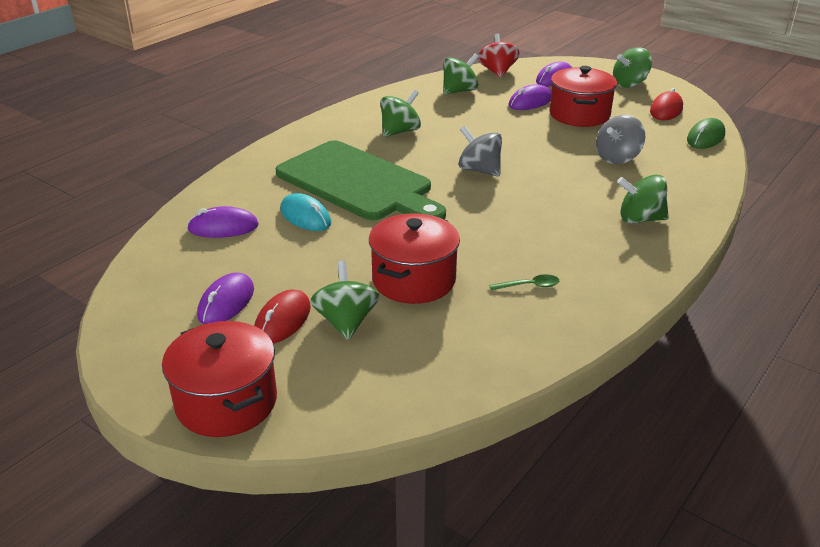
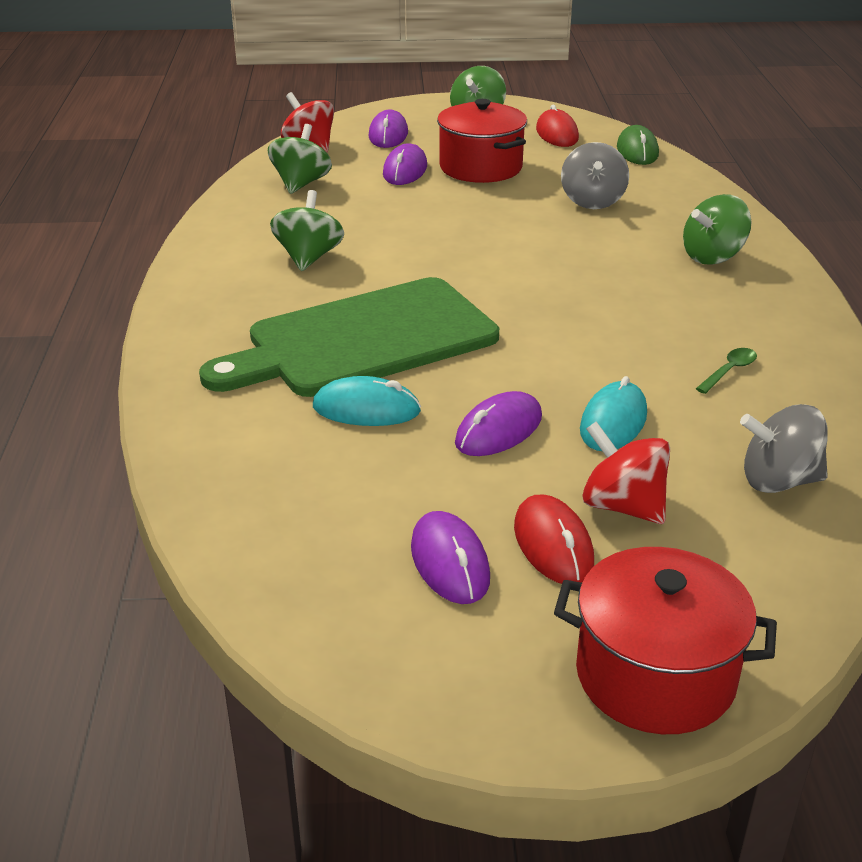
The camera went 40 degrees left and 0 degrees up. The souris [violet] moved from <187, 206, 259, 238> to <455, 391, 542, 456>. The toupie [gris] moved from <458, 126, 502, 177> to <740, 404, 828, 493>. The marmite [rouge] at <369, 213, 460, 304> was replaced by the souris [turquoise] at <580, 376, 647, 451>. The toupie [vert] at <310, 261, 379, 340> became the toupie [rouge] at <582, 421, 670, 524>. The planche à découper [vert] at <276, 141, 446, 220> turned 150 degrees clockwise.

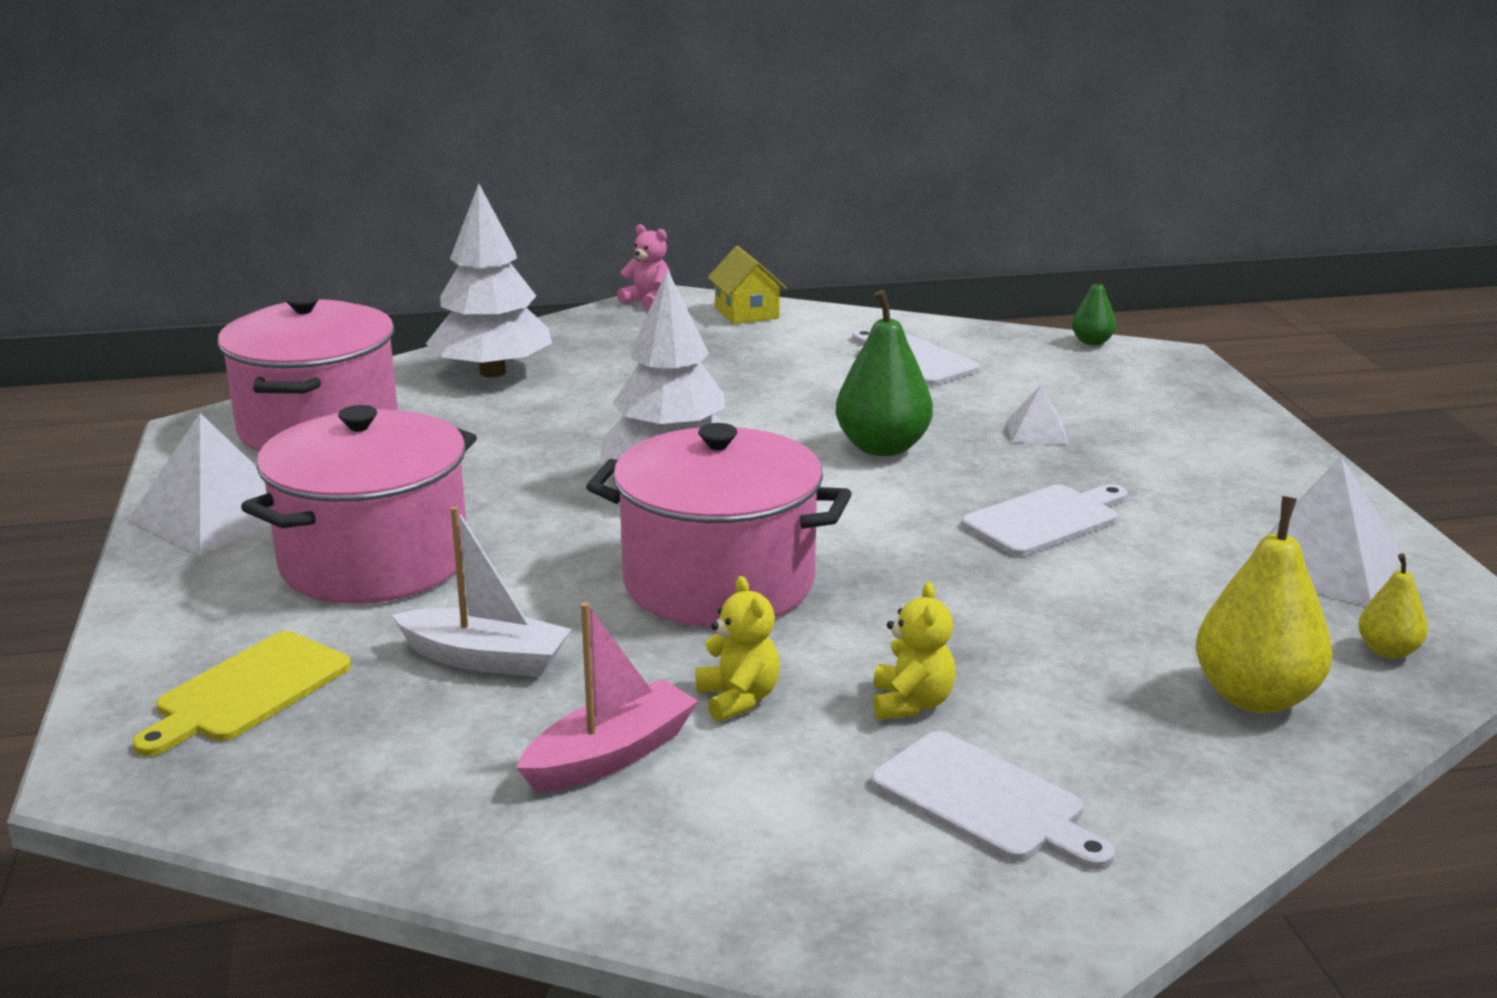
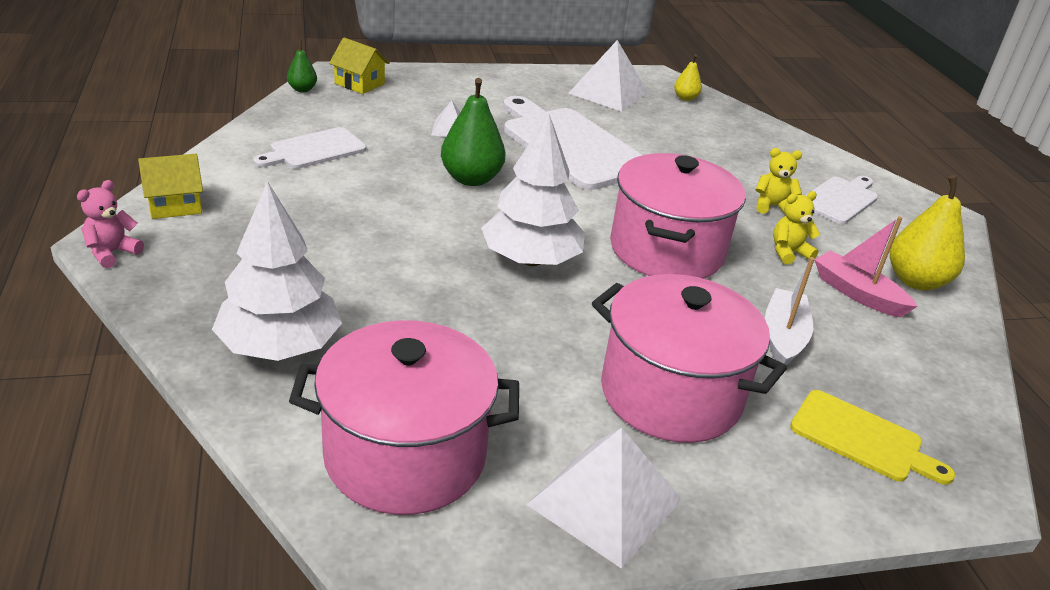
The camera went 95 degrees left and 10 degrees up. The maison [jaune] at <329, 37, 390, 94> appeared. The poire [jaune] moved from <1196, 496, 1333, 713> to <890, 175, 965, 290>. The planche à découper [blanc] at <962, 484, 1128, 556> changed to 1.82 times the size.

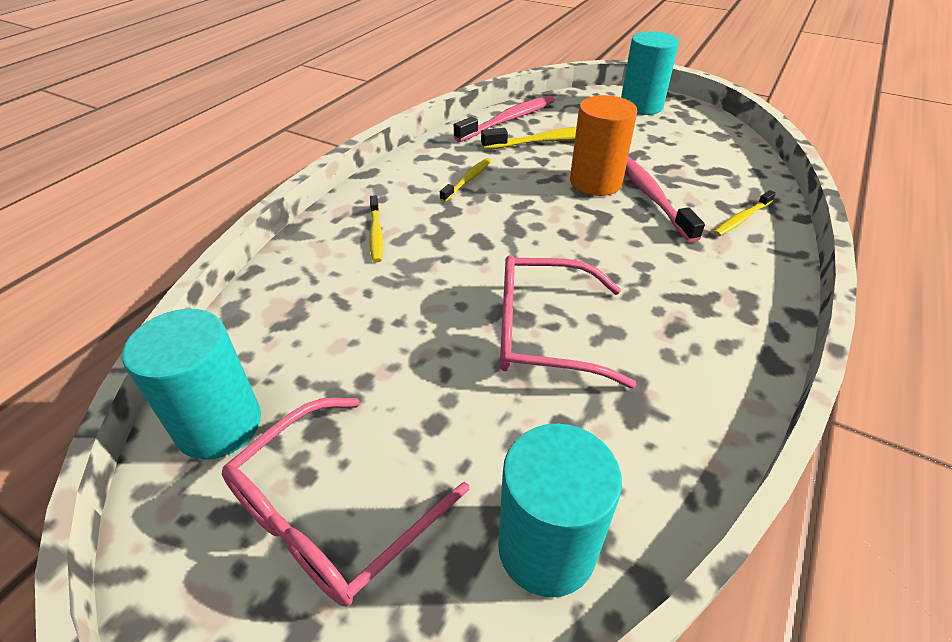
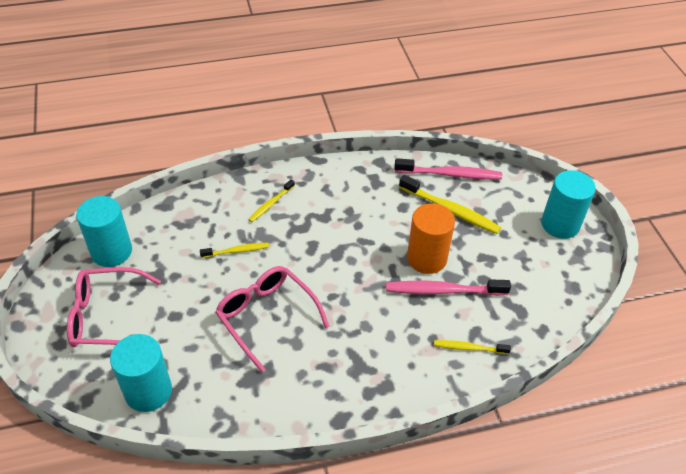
The camera went 45 degrees right and 5 degrees up. The brosse à dents [jaune] moved from <440, 158, 492, 202> to <200, 243, 269, 258>. The brosse à dents [rose] at <625, 156, 705, 243> turned 120 degrees counterclockwise.

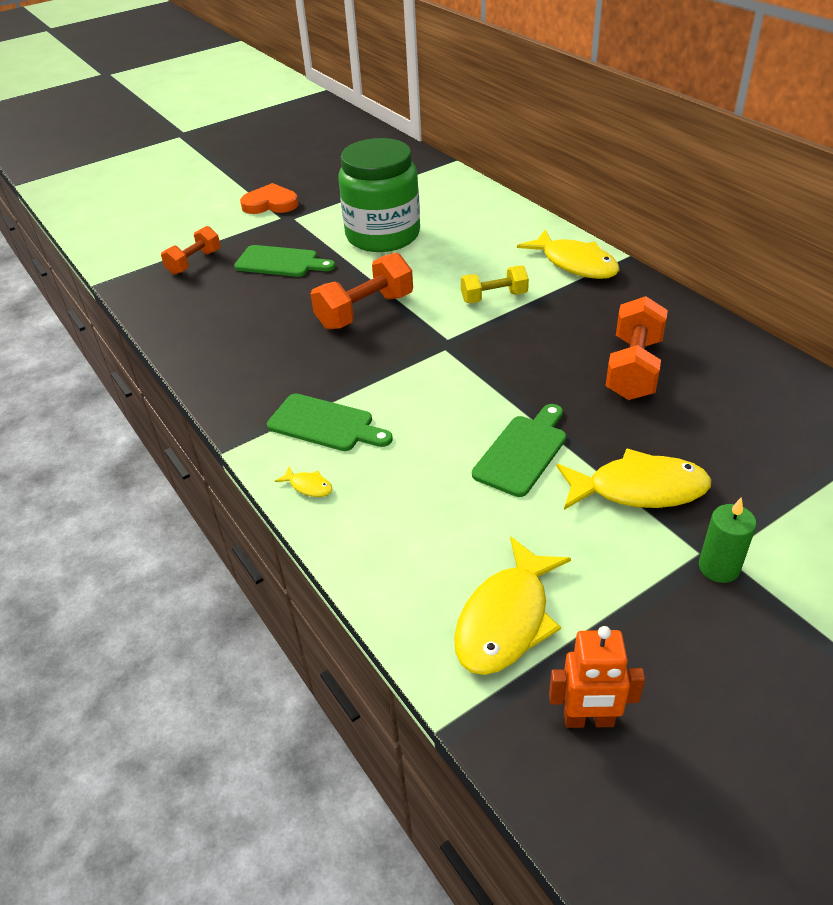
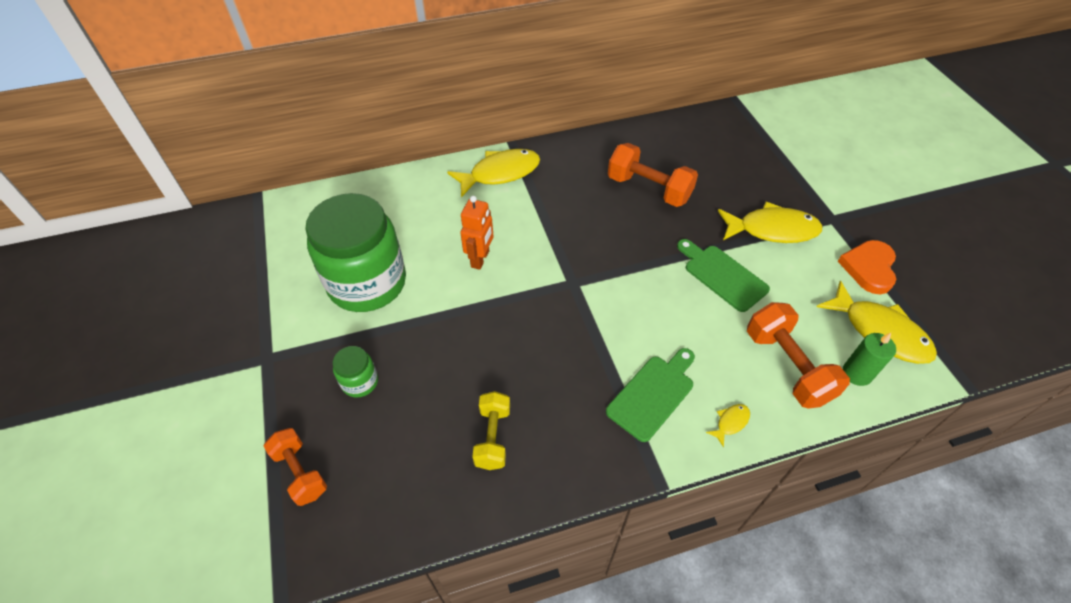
The camera went 75 degrees left and 10 degrees up. The cœur [orange] moved from <240, 183, 298, 214> to <838, 240, 896, 294>. The haltère [orange] moved from <311, 253, 413, 330> to <747, 302, 850, 409>. The haltère [jaune] moved from <461, 266, 529, 303> to <472, 391, 510, 470>. The robot [orange] moved from <549, 626, 645, 728> to <460, 196, 494, 270>. The bougie [vert] moved from <699, 497, 756, 583> to <843, 333, 896, 386>. The planche à découper [vert] at <234, 245, 335, 277> was replaced by the bocal [vert] at <333, 346, 378, 398>. The poisson [jaune] at <556, 448, 711, 510> turned 75 degrees clockwise.

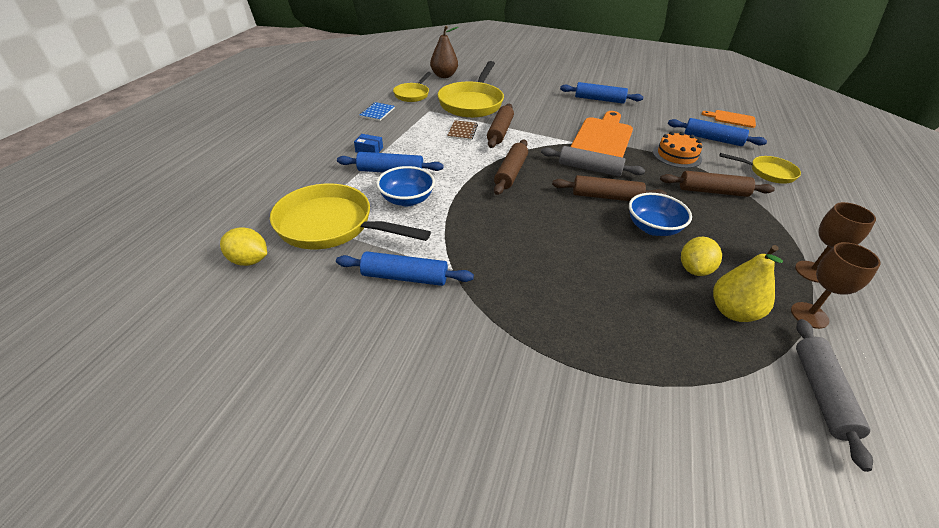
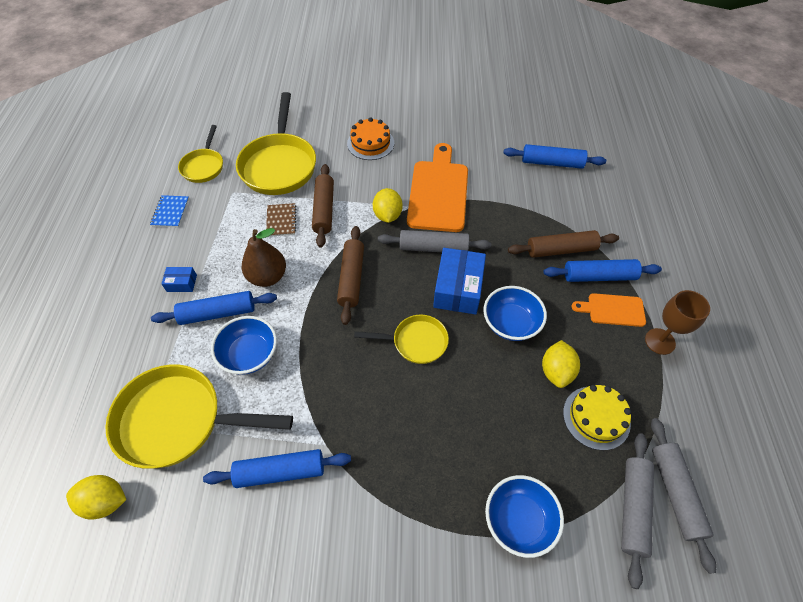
The camera went 15 degrees left and 15 degrees up. The verre à pied [marron] at <791, 242, 881, 329> disappeared. The citron [jaune] at <373, 188, 403, 223> appeared. The bol [bleu] at <485, 475, 564, 558> appeared. The rouleau à pâtisserie [gris] at <621, 433, 654, 589> appeared. The poire [marron] moved from <430, 26, 458, 78> to <242, 228, 286, 287>. The rouleau à pâtisserie [bleu] moved from <560, 82, 643, 104> to <543, 259, 662, 282>. The gâteau [orange] moved from <653, 132, 702, 168> to <347, 117, 394, 160>. The planche à découper [orange] moved from <701, 110, 756, 128> to <571, 293, 646, 327>. The poêle [jaune] moved from <720, 153, 801, 184> to <354, 315, 449, 364>. The rouleau à pâtisserie [marron] at <552, 175, 667, 201> was replaced by the boîte [bleu] at <433, 248, 486, 314>. The poire [jaune] at <713, 245, 783, 322> was replaced by the gâteau [jaune] at <563, 385, 631, 450>.

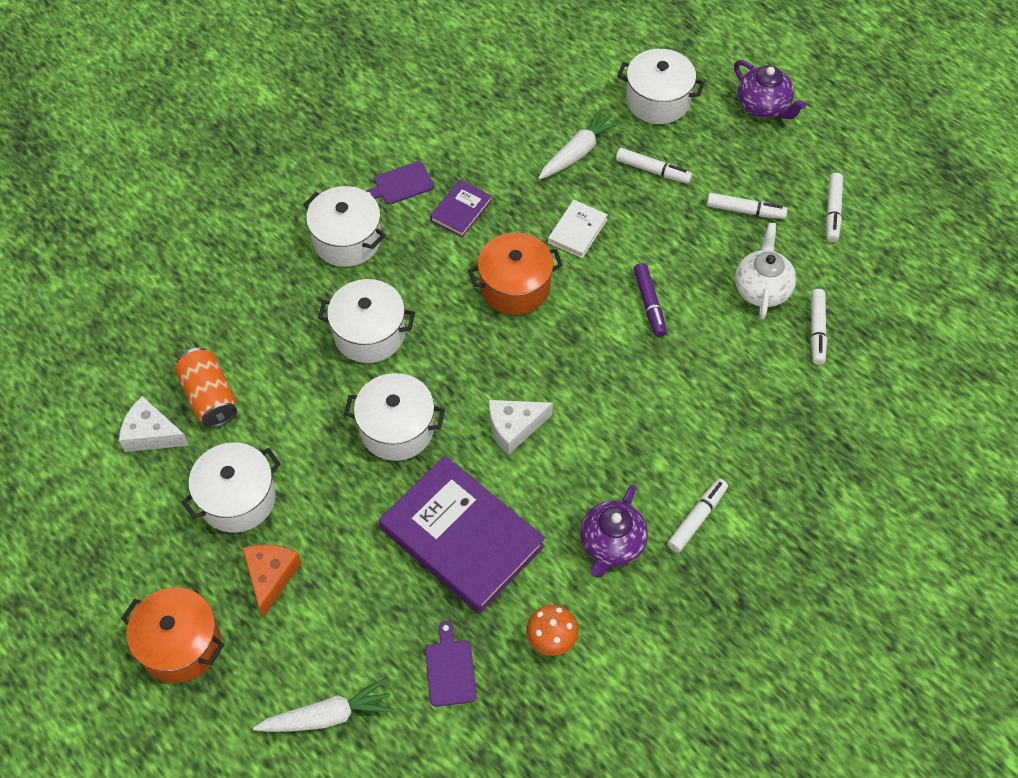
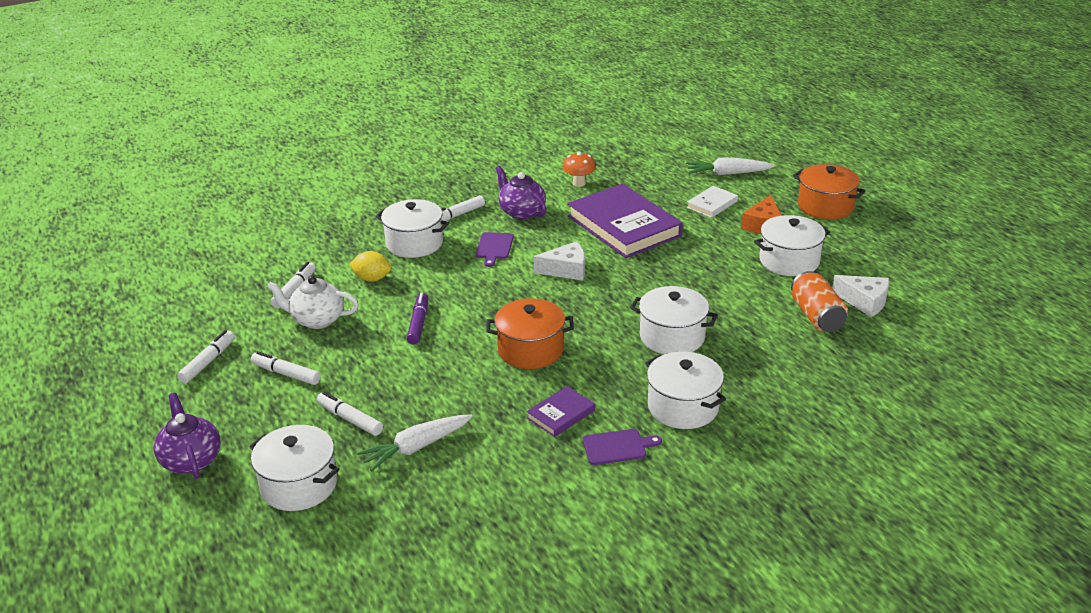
The camera went 165 degrees left and 25 degrees down. The citron [jaune] at <349, 251, 391, 282> appeared. The marmite [blanc] moved from <344, 373, 445, 461> to <376, 199, 449, 258>. The planche à découper [violet] moved from <425, 621, 477, 707> to <476, 232, 514, 267>. The livre [blanc] moved from <548, 200, 608, 258> to <687, 186, 738, 218>. The théière [violet] at <580, 485, 648, 578> turned 75 degrees counterclockwise. The théière [blanc] at <735, 223, 796, 319> turned 75 degrees clockwise.

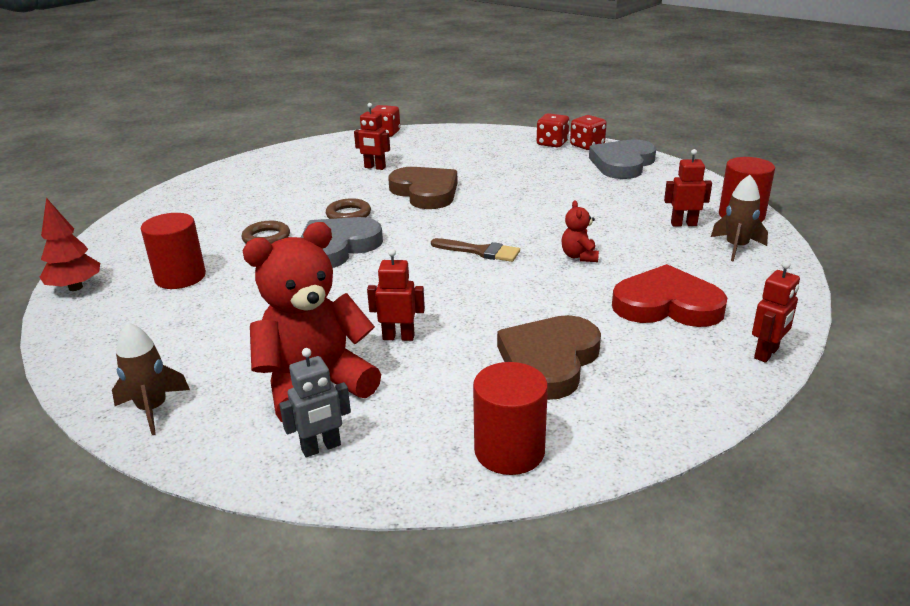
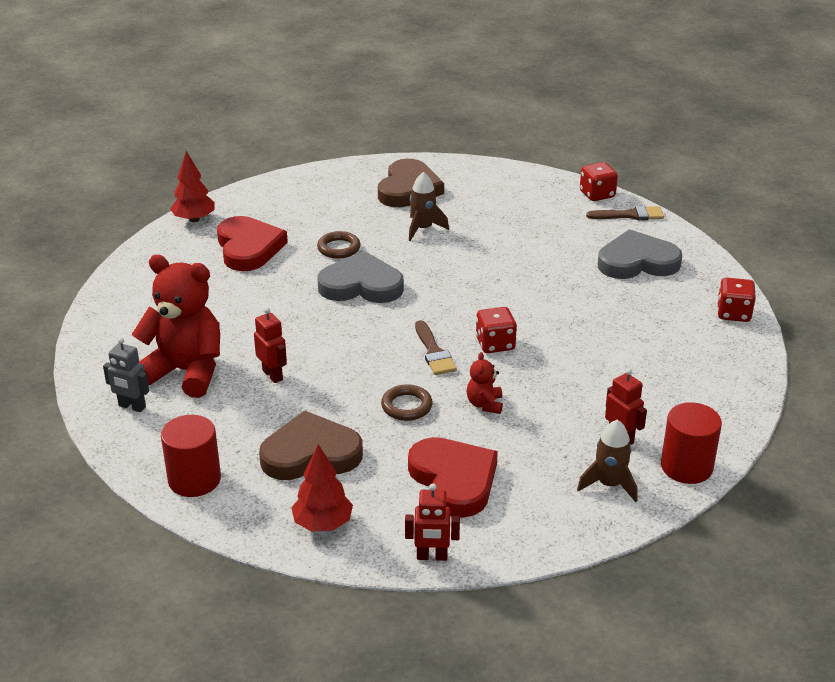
The camera went 50 degrees right and 5 degrees up. The robot [rouge] at <354, 103, 390, 170> disappeared. The arbre [rouge] at <291, 444, 353, 532> appeared. The pinceau [marron] at <586, 206, 664, 220> appeared. The fusée [marron] moved from <112, 322, 190, 435> to <409, 172, 449, 241>. The anneau [marron] moved from <326, 198, 371, 219> to <381, 384, 433, 421>. The cœur [marron] moved from <388, 167, 458, 209> to <378, 159, 444, 207>. The dé [rouge] moved from <537, 113, 569, 147> to <476, 307, 517, 353>. The cœur [gris] moved from <589, 139, 656, 179> to <598, 229, 682, 279>. The cylindre [rouge] at <141, 213, 206, 289> was replaced by the cœur [rouge] at <217, 216, 288, 271>. The ours en peluche [rouge] at <561, 201, 599, 262> turned 45 degrees counterclockwise.

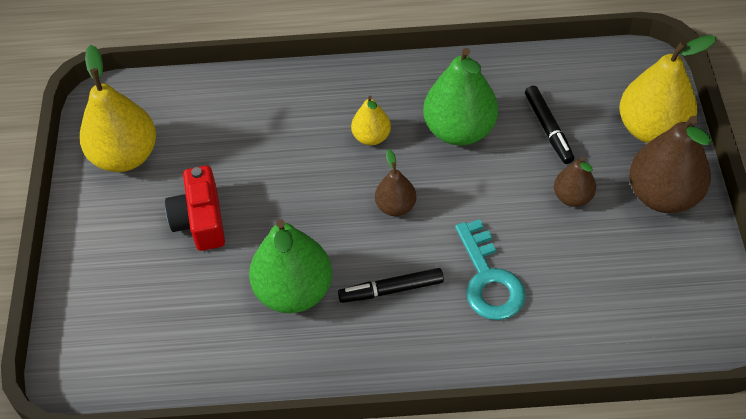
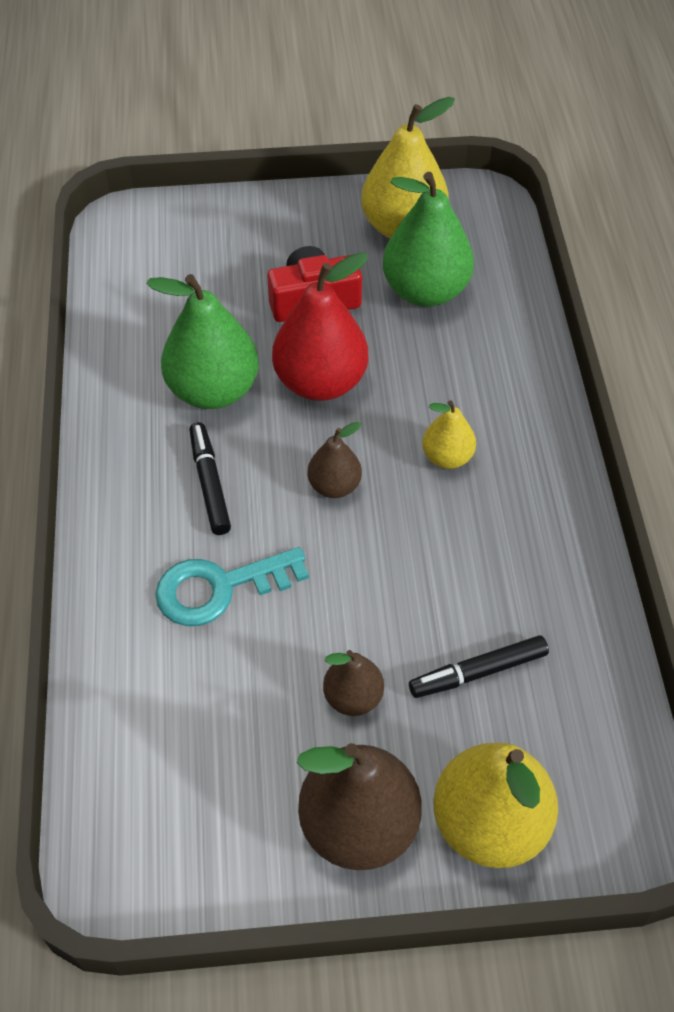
The camera went 85 degrees right and 0 degrees up. The poire [rouge] at <272, 252, 368, 401> appeared. The poire [vert] moved from <423, 48, 498, 145> to <383, 172, 474, 307>.

